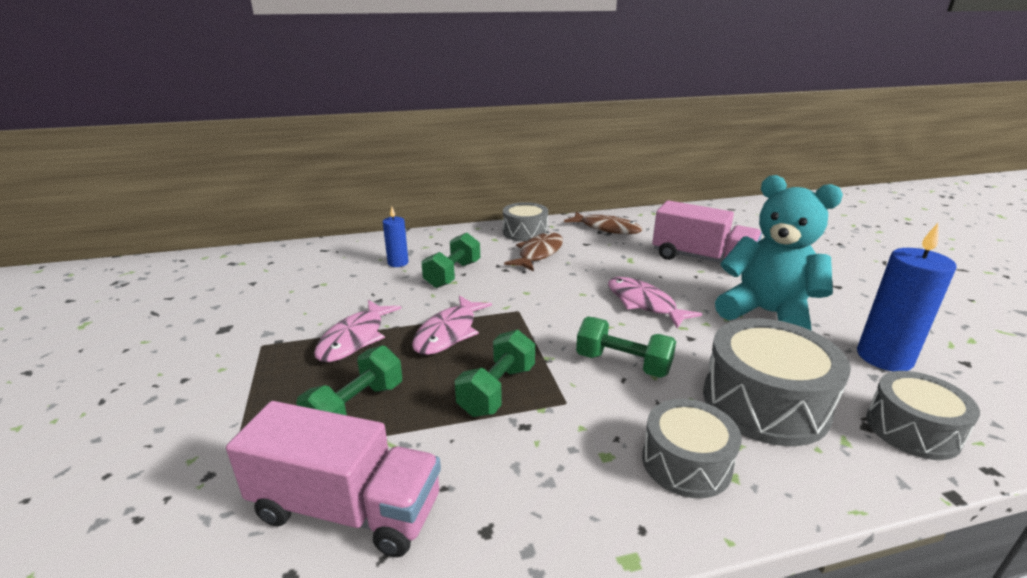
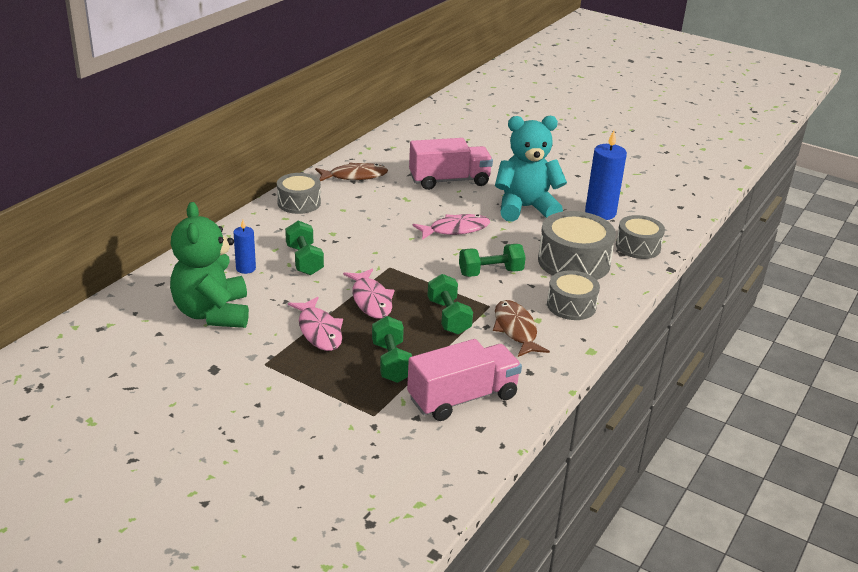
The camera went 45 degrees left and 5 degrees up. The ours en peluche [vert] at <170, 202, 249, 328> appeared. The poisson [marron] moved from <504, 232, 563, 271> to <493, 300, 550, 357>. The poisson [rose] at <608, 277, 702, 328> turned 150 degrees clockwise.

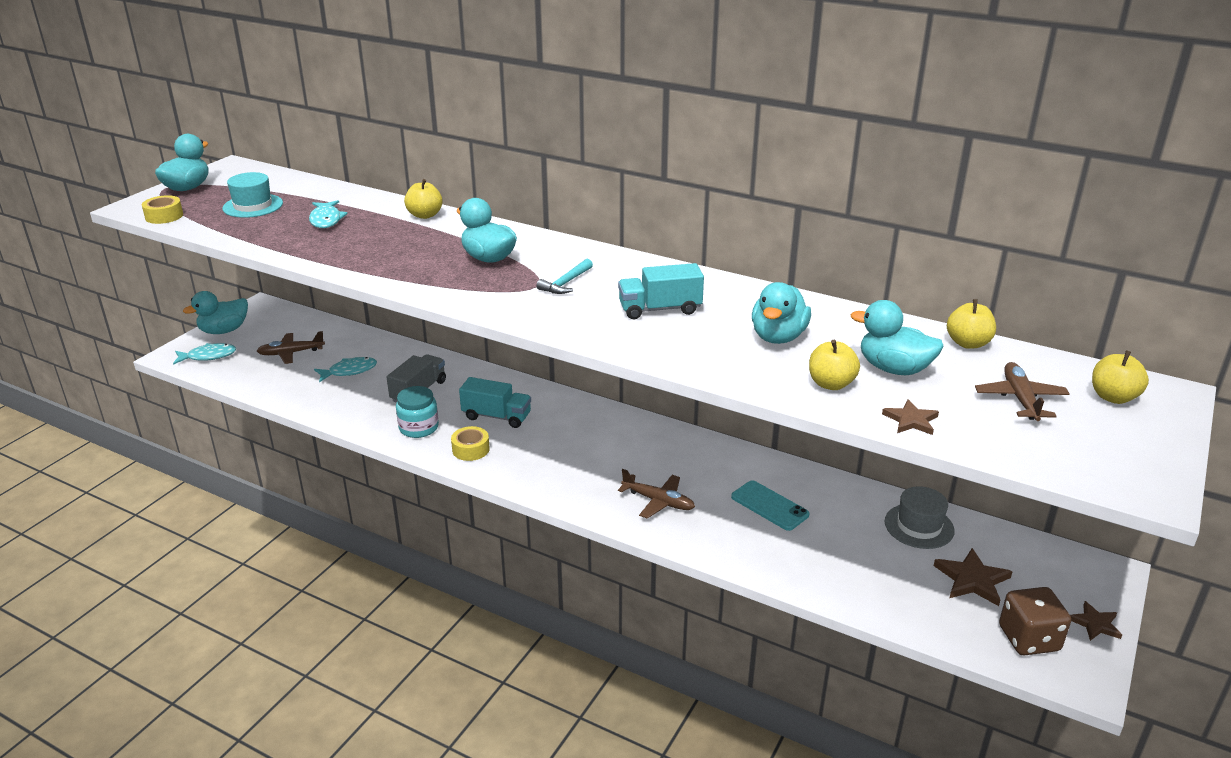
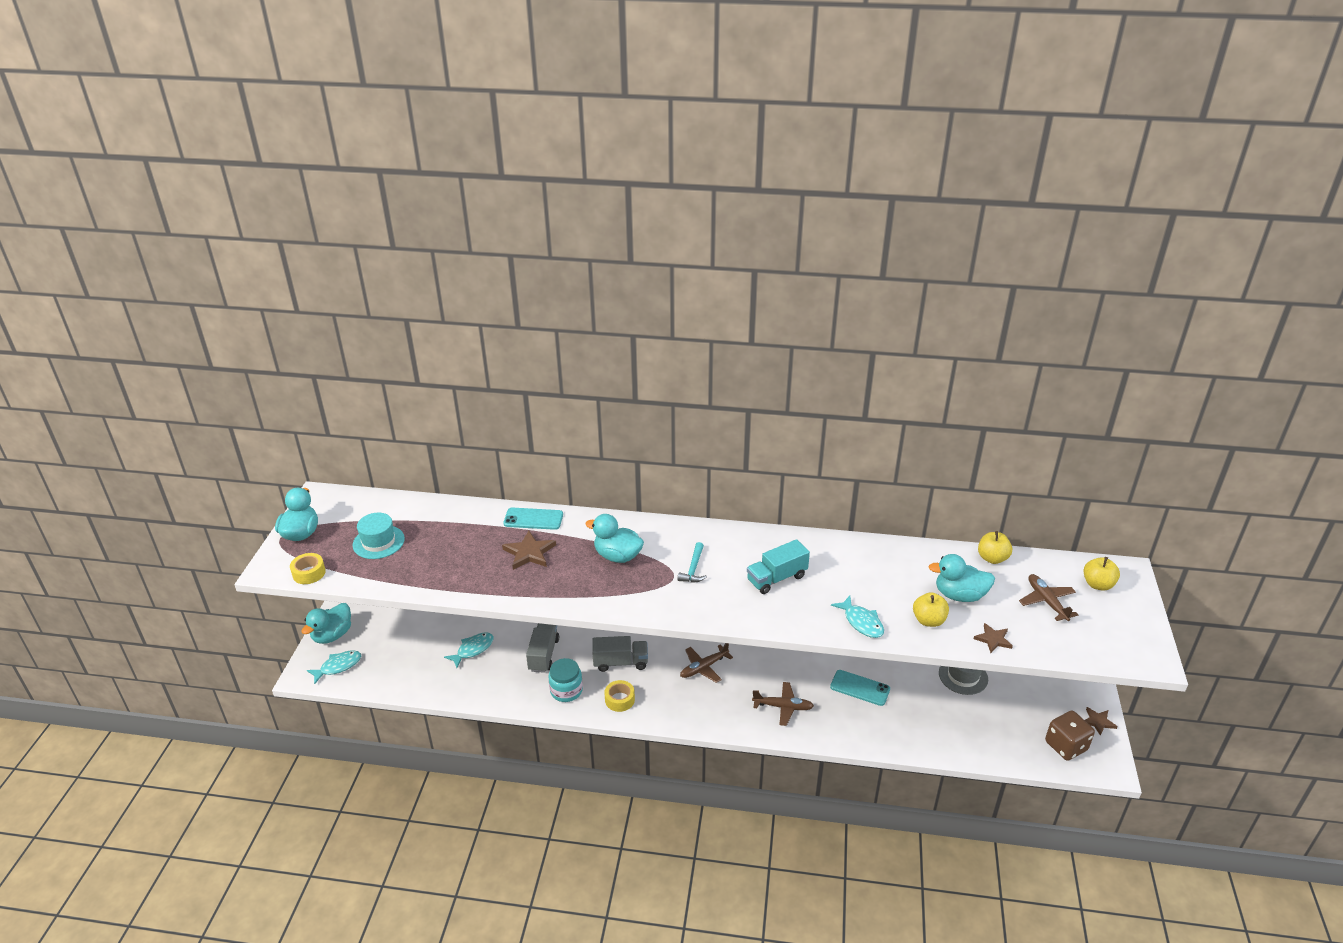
The camera went 20 degrees left and 5 degrees up. The canard [turquoise] at <752, 282, 811, 344> disappeared. The avion [marron] moved from <257, 331, 325, 364> to <680, 643, 733, 683>. The poisson [turquoise] moved from <309, 200, 348, 228> to <831, 596, 884, 638>. The étoile [marron] moved from <934, 548, 1012, 606> to <502, 531, 556, 570>. The pomme [jaune] at <404, 179, 443, 219> was replaced by the téléphone [turquoise] at <503, 508, 563, 530>. The camion [turquoise] at <459, 377, 531, 428> became the camion [gris] at <592, 636, 648, 672>.

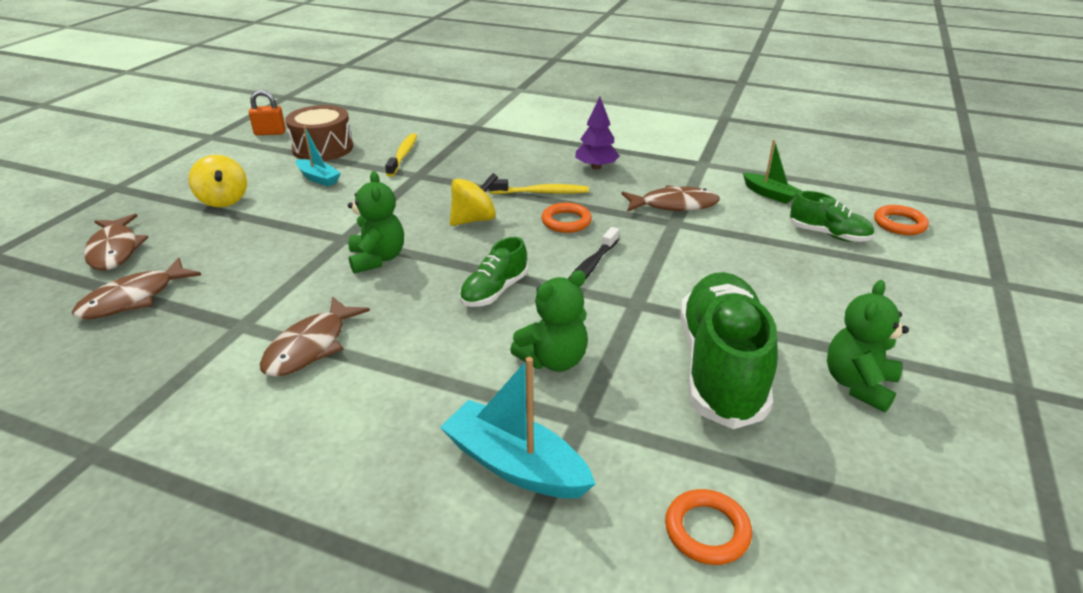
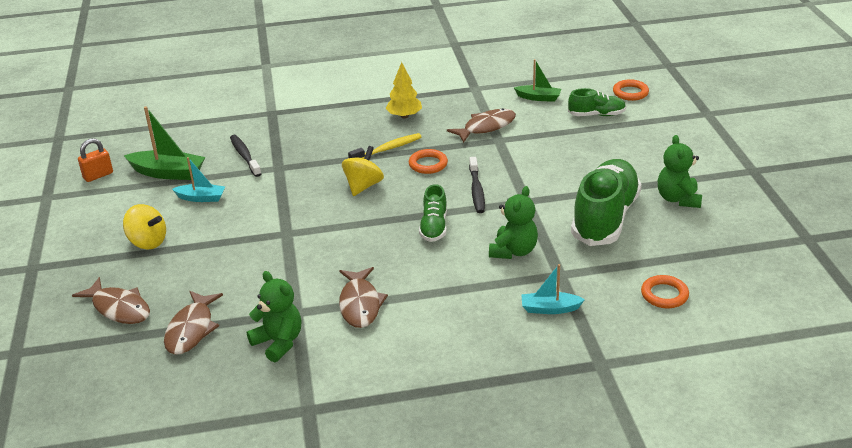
The camera went 30 degrees left and 0 degrees up. The ours en peluche [vert] moved from <348, 171, 404, 274> to <247, 271, 301, 362>. The tambour [marron] at <285, 105, 353, 161> was replaced by the bateau [vert] at <124, 106, 205, 180>. The brosse à dents [jaune] at <385, 133, 417, 177> became the brosse à dents [noir] at <230, 135, 261, 177>. The arbre [violet] at <575, 97, 620, 170> became the arbre [jaune] at <386, 62, 422, 118>. The chaussure [vert] at <680, 272, 778, 429> turned 45 degrees clockwise. The bateau [turquoise] at <440, 357, 596, 499> changed to 0.62 times the size.

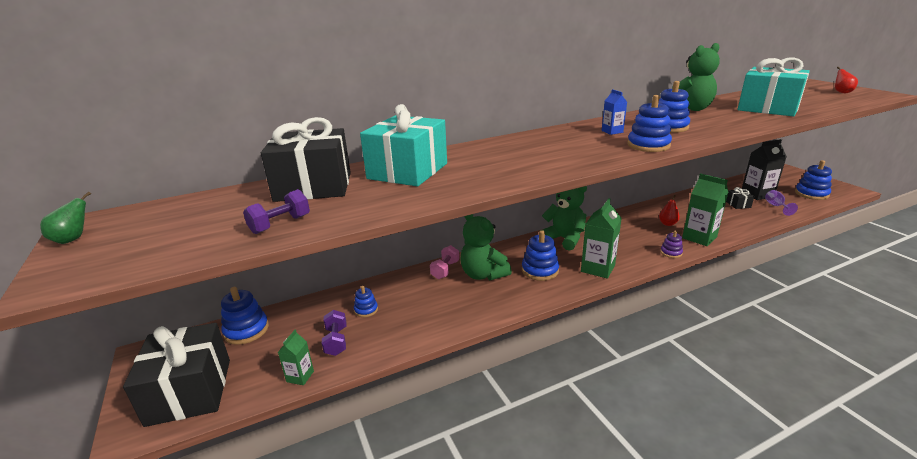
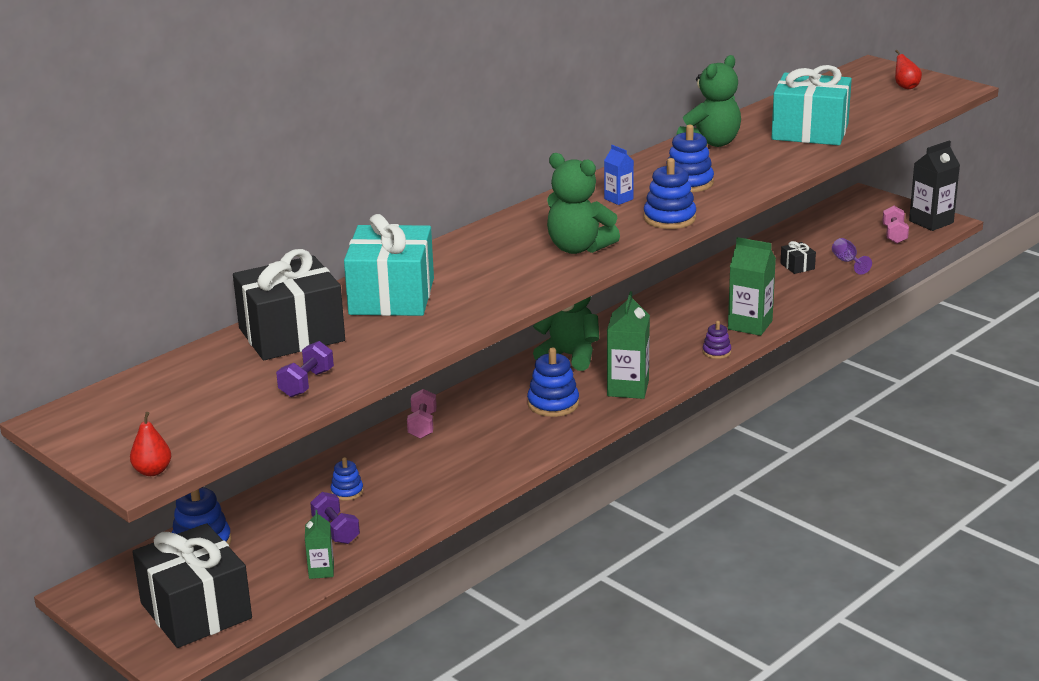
The camera went 20 degrees left and 0 degrees up. The poire [vert] at <40, 192, 91, 244> disappeared. The ours en peluche [vert] moved from <460, 214, 512, 281> to <547, 153, 620, 254>. The poire [rouge] moved from <659, 195, 680, 226> to <130, 412, 171, 476>. The brique de lait [noir] moved from <742, 139, 787, 200> to <909, 141, 960, 231>. The jouet à empiler [bleu] at <795, 160, 832, 200> was replaced by the haltère [rose] at <882, 206, 909, 244>.

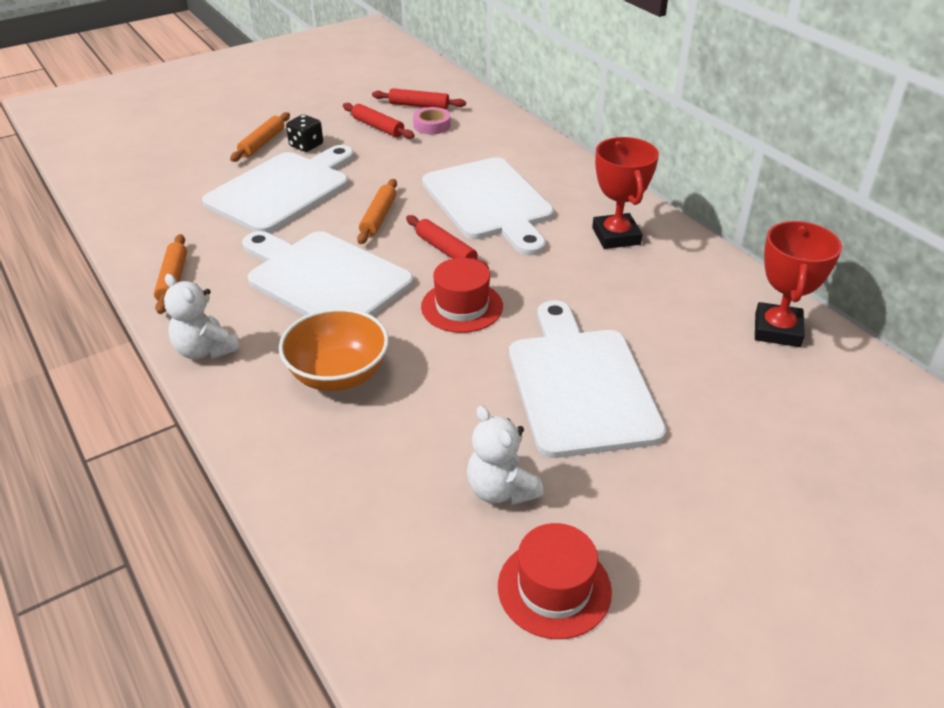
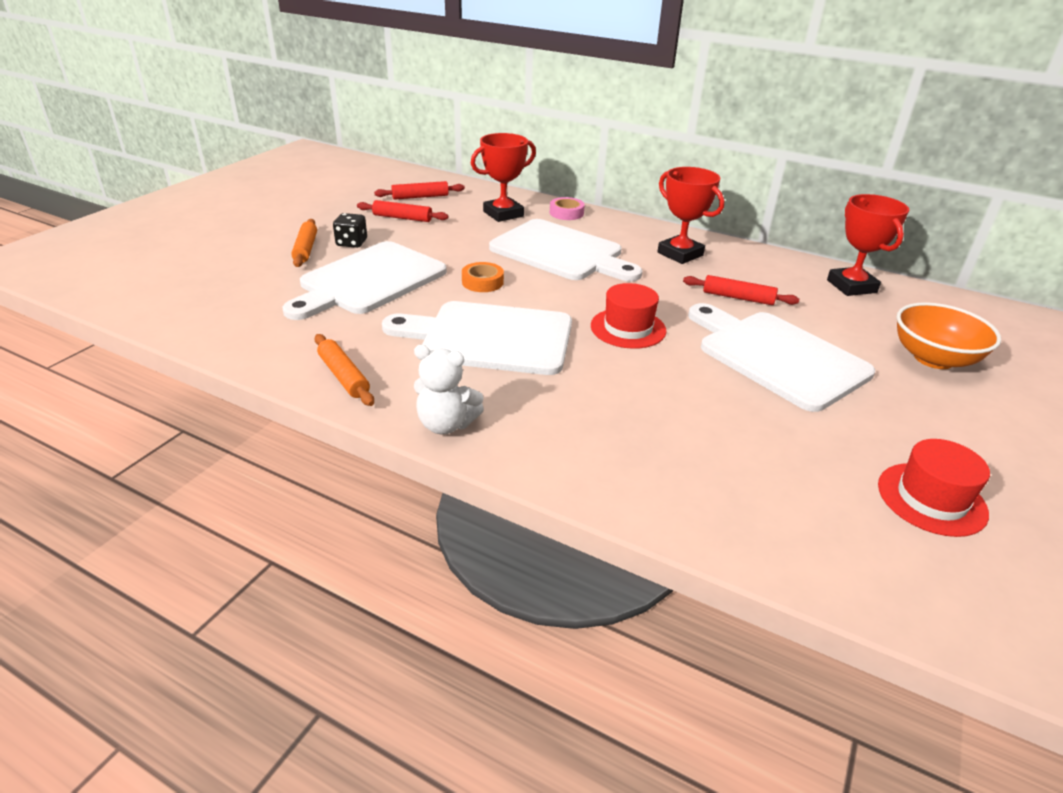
The camera went 30 degrees left and 5 degrees down. The ours en peluche [blanc] at <467, 406, 544, 505> disappeared. The trophée [rouge] at <471, 133, 536, 222> appeared. The bol [orange] moved from <279, 308, 389, 391> to <896, 302, 1001, 369>. The rouleau à pâtisserie [rouge] moved from <406, 215, 489, 269> to <683, 275, 799, 305>. The ruban adhésif [rose] moved from <413, 107, 451, 134> to <550, 197, 585, 220>. The rouleau à pâtisserie [orange] at <357, 179, 397, 244> was replaced by the ruban adhésif [orange] at <462, 262, 504, 292>. The planche à découper [blanc] at <202, 145, 354, 233> turned 150 degrees counterclockwise.

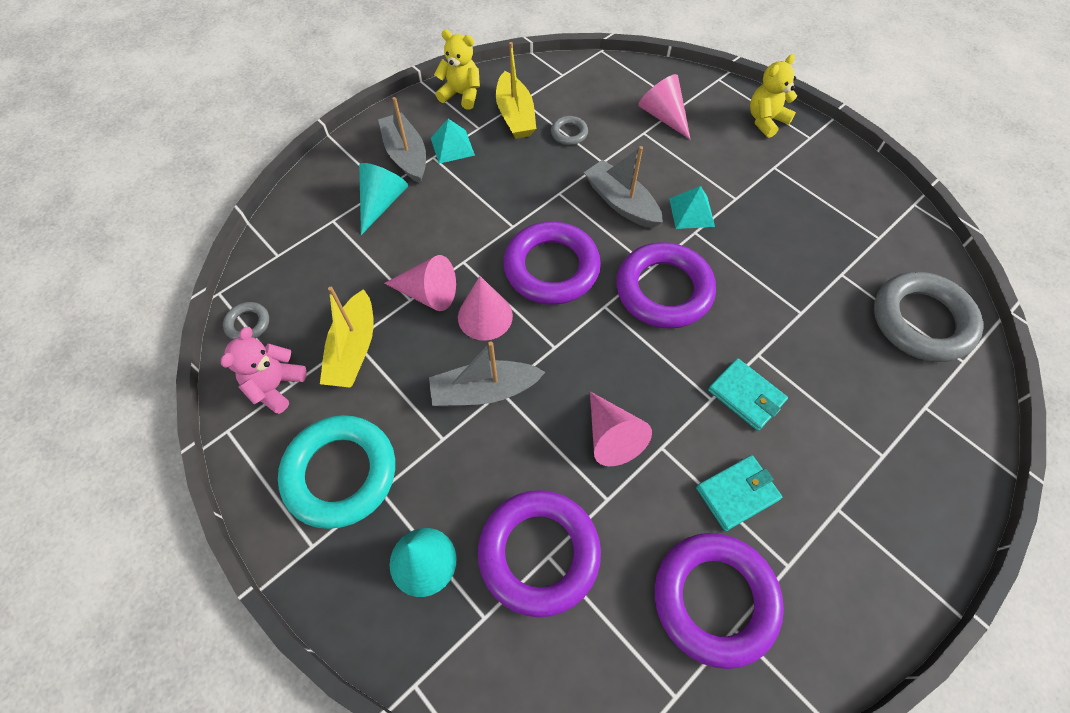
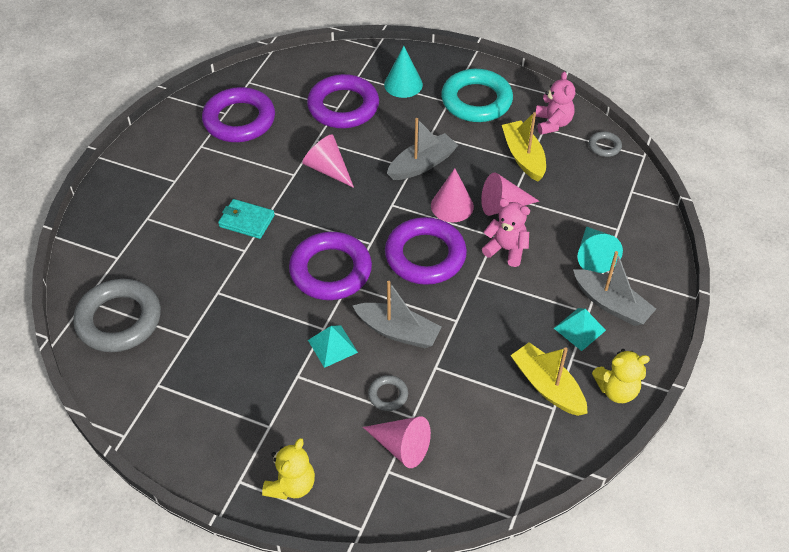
The camera went 155 degrees right and 10 degrees down. The portefeuille [turquoise] at <696, 455, 782, 531> disappeared. The ours en peluche [rose] at <482, 198, 530, 267> appeared. The anneau [gris] moved from <551, 116, 588, 145> to <368, 375, 408, 411>.

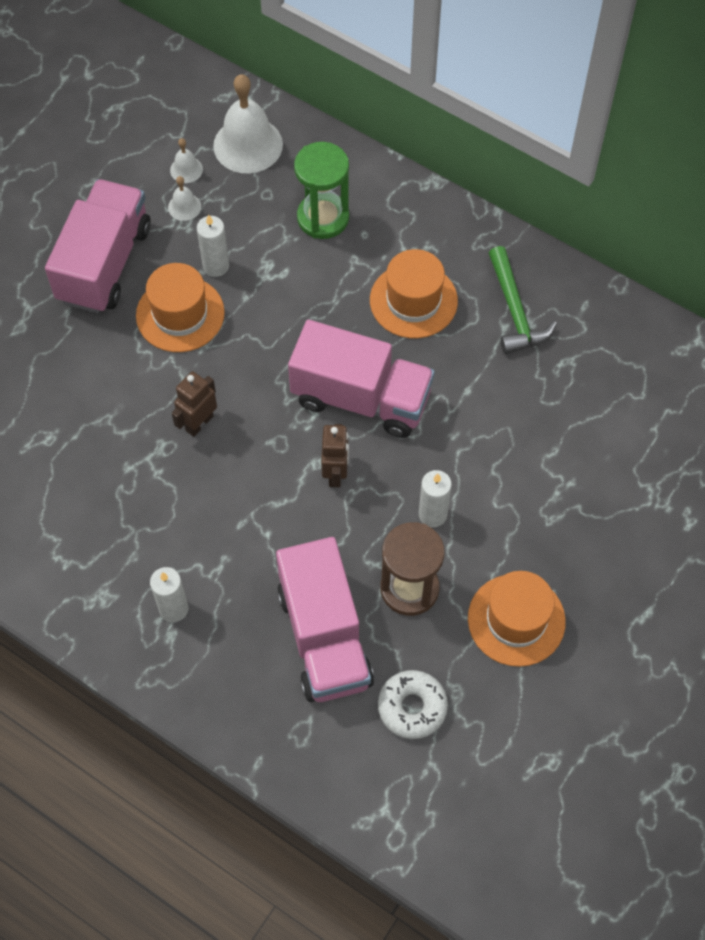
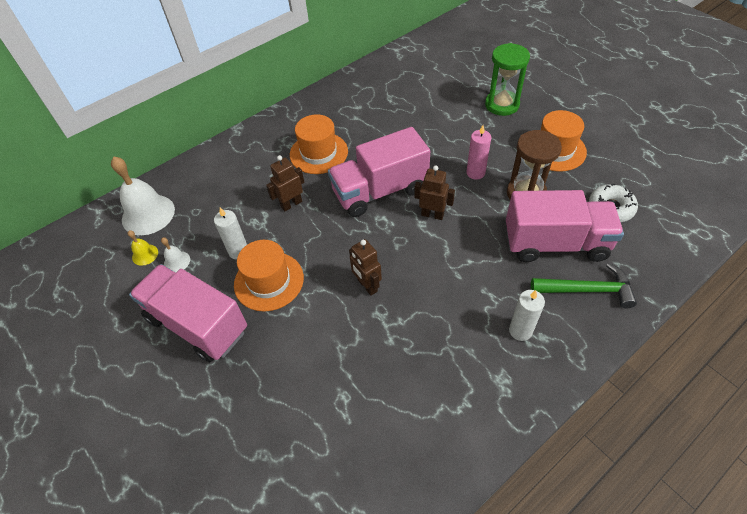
The camera went 70 degrees left and 10 degrees down. The robot [marron] at <266, 155, 304, 211> appeared. The sablier [vert] moved from <294, 142, 349, 239> to <485, 43, 530, 116>. The marteau [vert] moved from <489, 246, 557, 354> to <531, 263, 637, 308>. The cloche [blanc] at <170, 138, 203, 183> became the cloche [jaune] at <128, 230, 158, 266>. The bougie [blanc] at <419, 470, 452, 527> became the bougie [rose] at <466, 125, 491, 180>. The camion [rose] at <288, 320, 435, 438> turned 150 degrees counterclockwise.

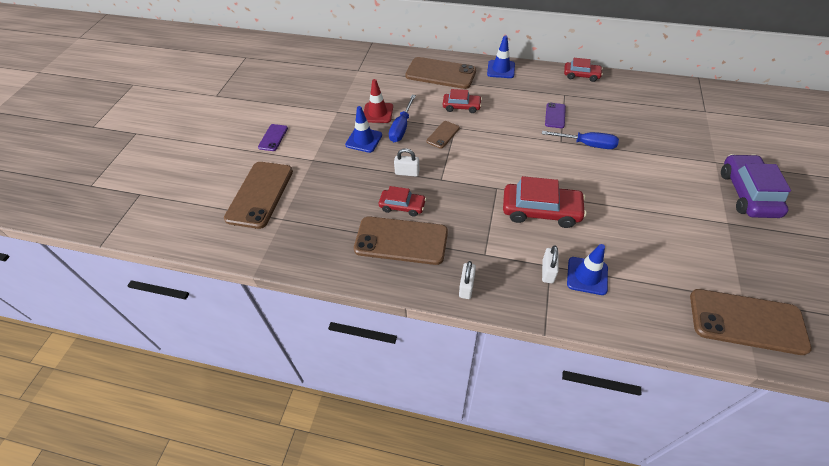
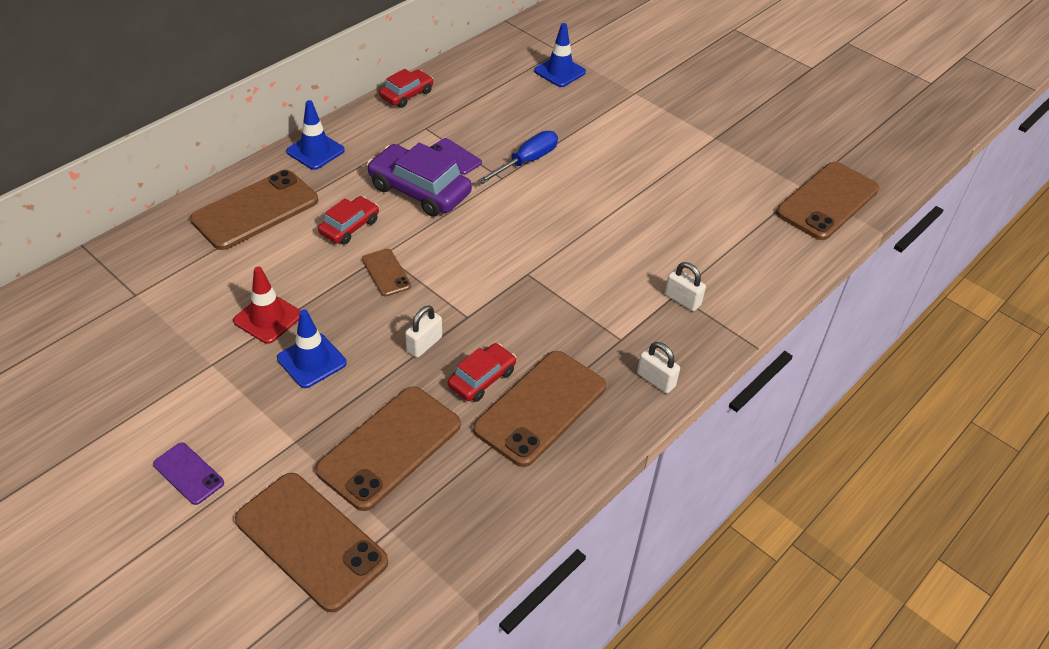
The camera went 65 degrees left and 5 degrees down. The tournevis [bleu] at <389, 95, 416, 142> disappeared. The voiture [rouge] at <503, 176, 587, 228> disappeared. The téléphone [marron] at <315, 386, 461, 511> appeared. The cône de chantier [bleu] moved from <567, 244, 608, 295> to <534, 23, 586, 87>. The voiture [violet] moved from <721, 154, 791, 218> to <367, 143, 472, 217>.

